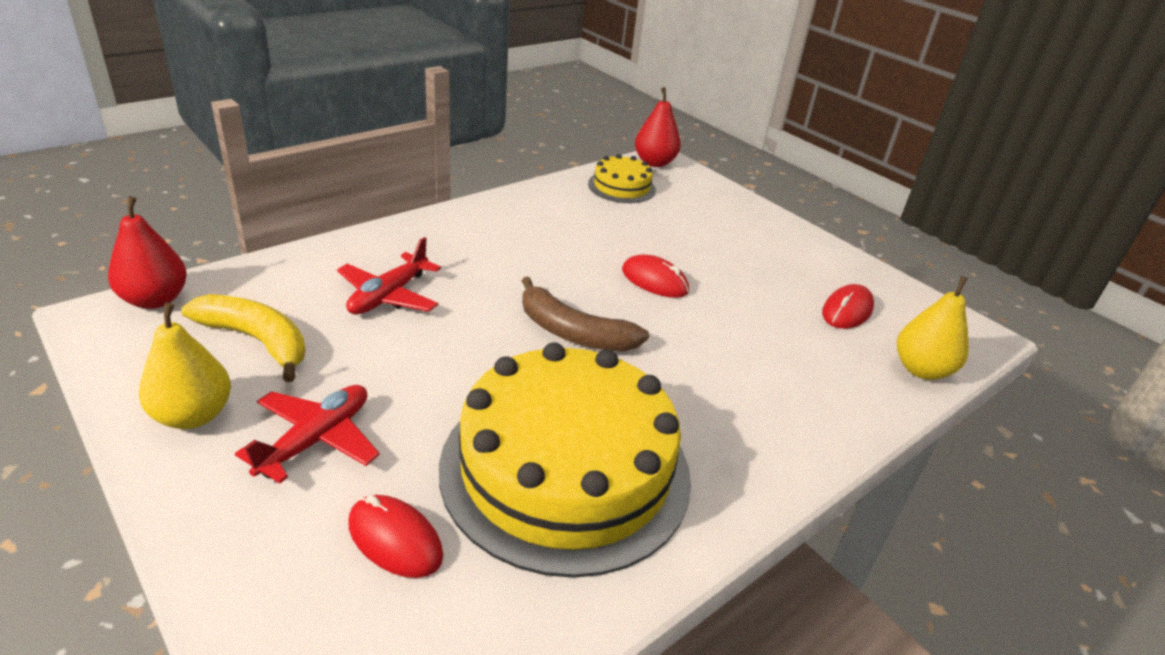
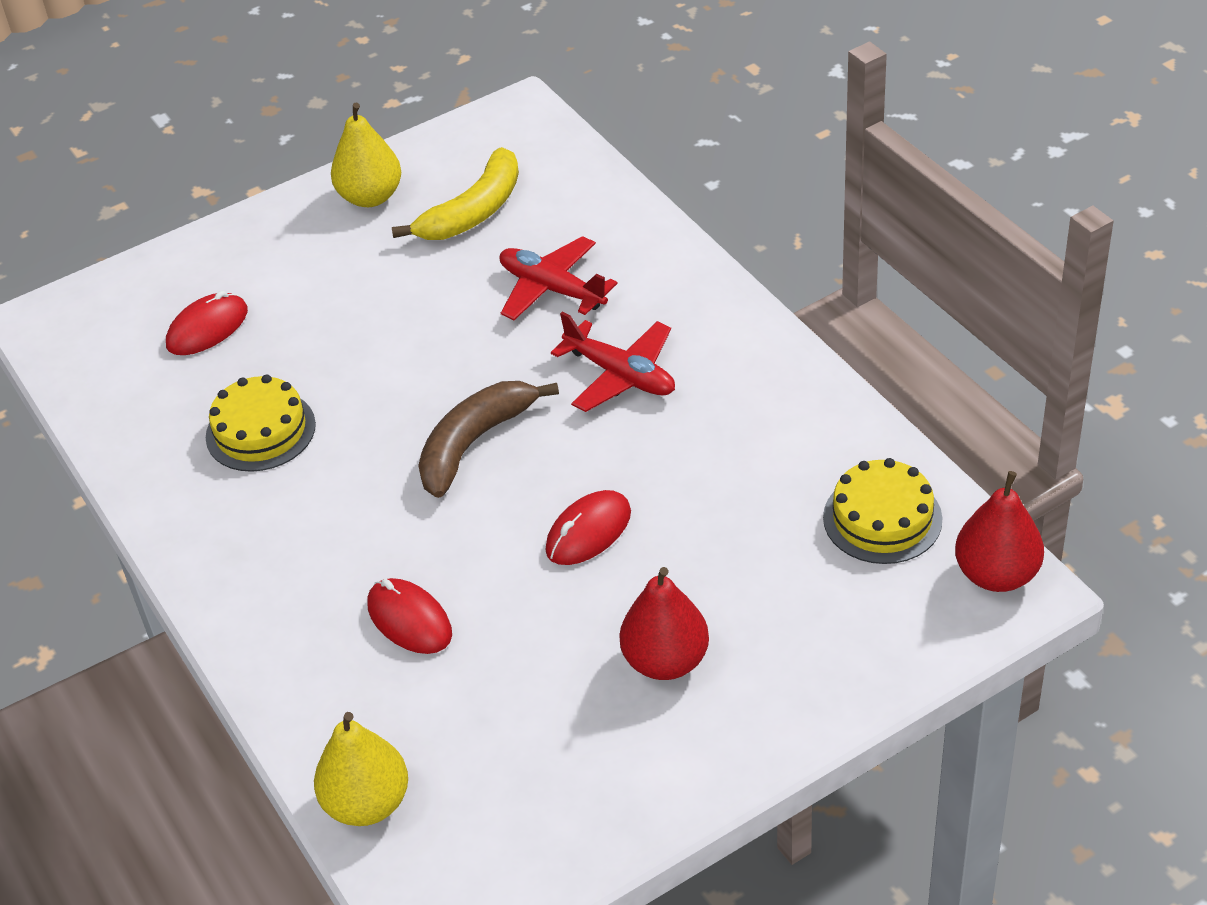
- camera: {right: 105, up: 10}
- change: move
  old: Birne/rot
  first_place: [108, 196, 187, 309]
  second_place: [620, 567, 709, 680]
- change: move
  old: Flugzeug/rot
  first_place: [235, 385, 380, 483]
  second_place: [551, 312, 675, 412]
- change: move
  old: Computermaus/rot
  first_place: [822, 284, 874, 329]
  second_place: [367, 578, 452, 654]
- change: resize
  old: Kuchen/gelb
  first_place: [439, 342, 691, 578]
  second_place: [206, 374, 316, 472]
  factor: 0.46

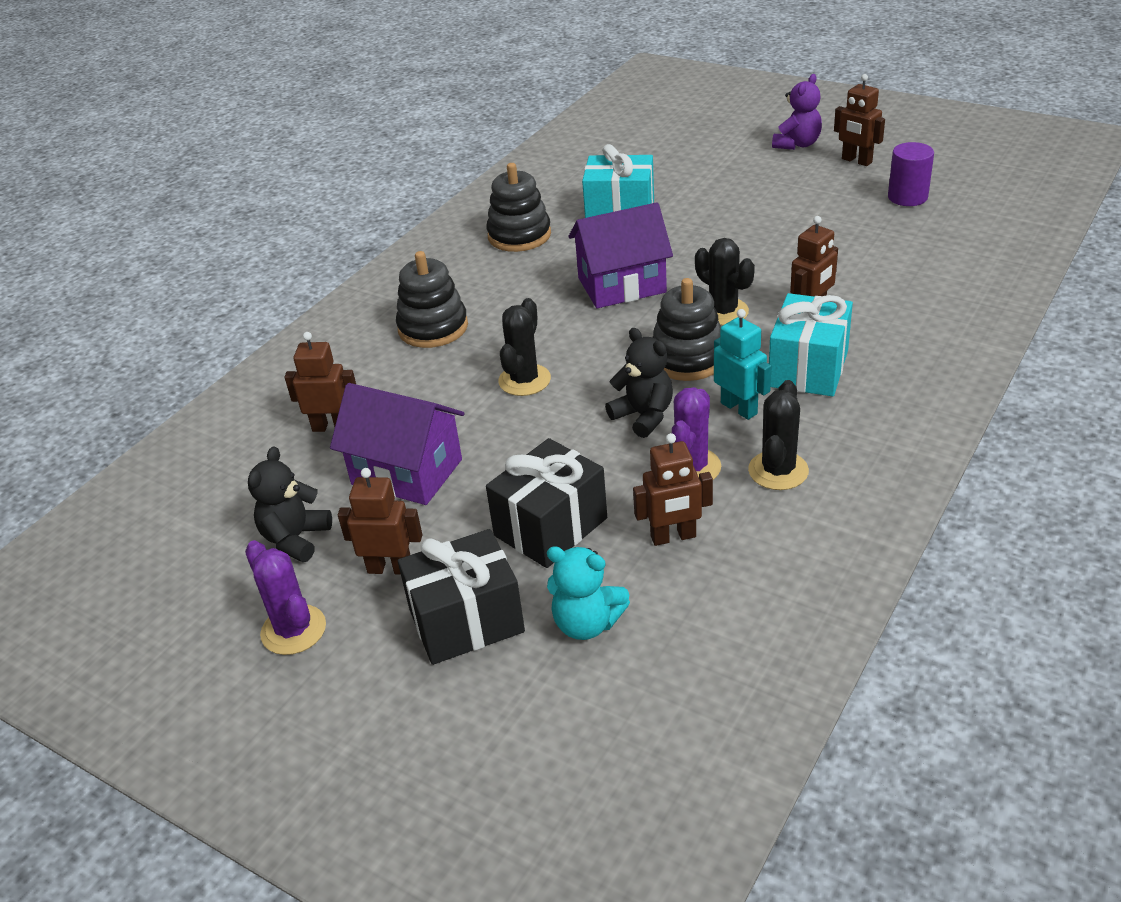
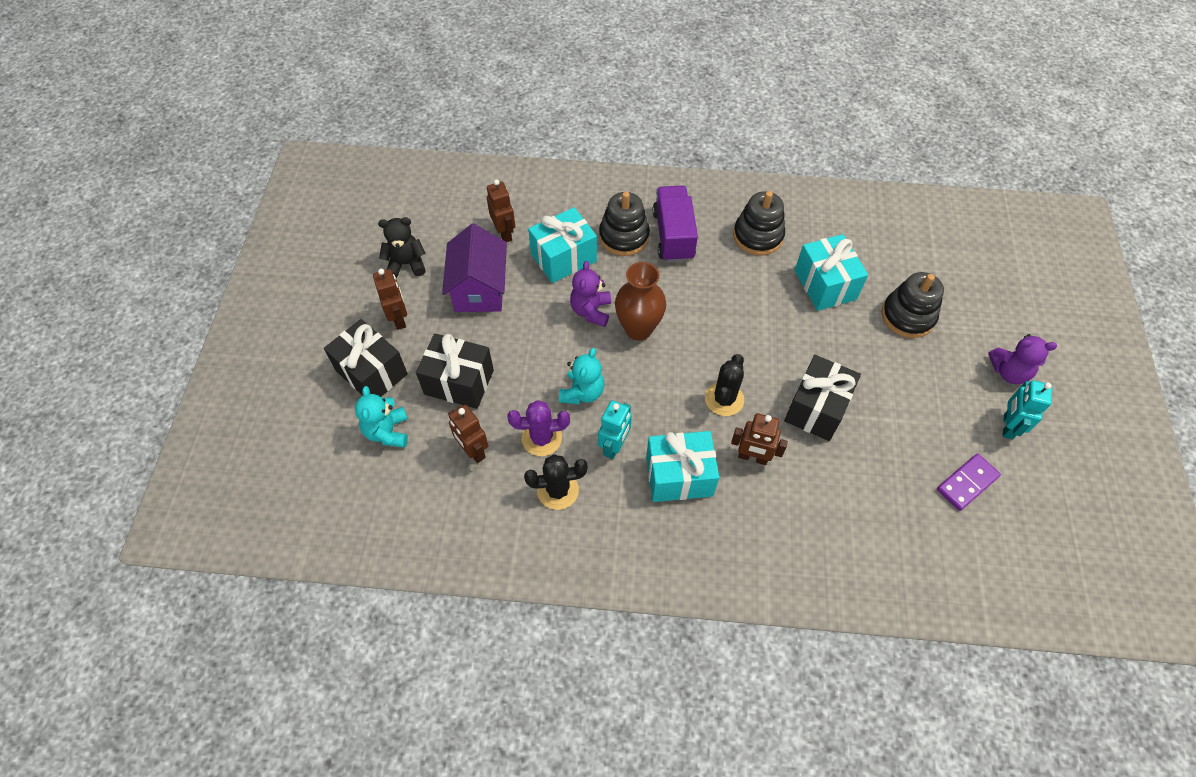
- camera: {right: 60, up: 20}
- change: delete
  old: Kaktus/lila
  first_place: [245, 540, 326, 655]
- change: delete
  old: Haus/lila
  first_place: [568, 202, 673, 308]
- change: insert
  new: Geschenk/türkis
  second_place: [528, 207, 597, 283]
- change: insert
  new: Vase/braun
  second_place: [615, 262, 666, 341]
- change: insert
  new: Lastwagen/lila
  second_place: [653, 186, 698, 262]
- change: insert
  new: Geschenk/schwarz
  second_place: [784, 355, 861, 441]
- change: move
  old: Stapelspielzeug/schwarz
  first_place: [652, 278, 721, 381]
  second_place: [882, 272, 944, 338]
- change: replace
  old: Kaktus/schwarz
  new: Teddybär/lila
  first_place: [498, 298, 551, 396]
  second_place: [570, 261, 611, 327]
- change: replace
  old: Vollzylinder/lila
  new: Dominostein/lila
  first_place: [888, 142, 934, 206]
  second_place: [937, 454, 1001, 511]
- change: recolor
  old: Teddybär/schwarz
  new: Teddybär/türkis
  first_place: [605, 328, 673, 438]
  second_place: [559, 348, 604, 405]
- change: recolor
  old: Roboter/braun
  new: Roboter/türkis
  first_place: [834, 74, 885, 166]
  second_place: [1003, 380, 1052, 439]

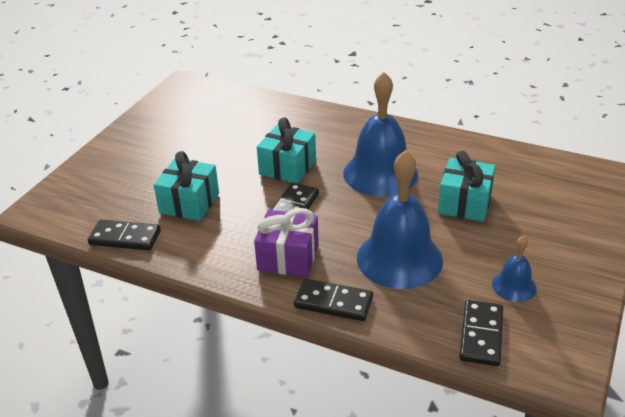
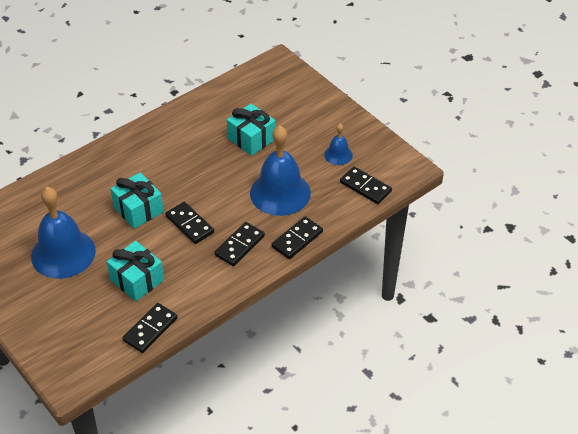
- camera: {right: -65, up: 10}
- change: move
  old: Glocke/blau
  first_place: [343, 72, 418, 196]
  second_place: [31, 187, 96, 279]
- change: replace
  old: Geschenk/lila
  new: Dominostein/schwarz
  first_place: [254, 208, 319, 277]
  second_place: [214, 222, 265, 266]

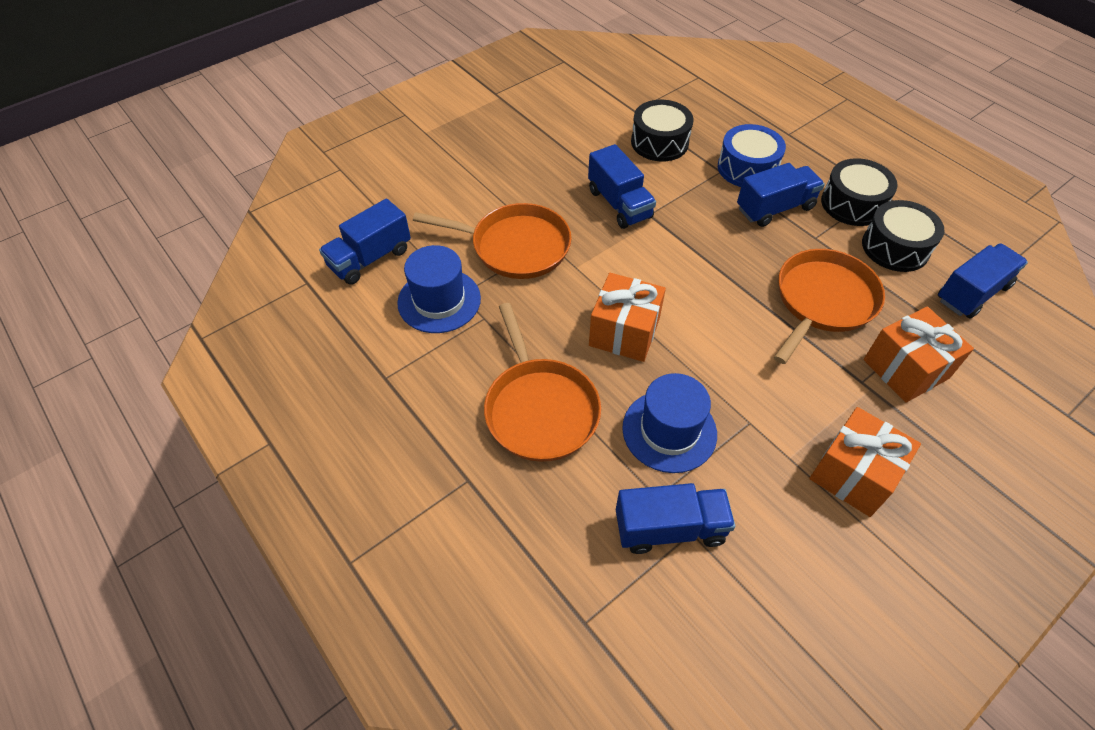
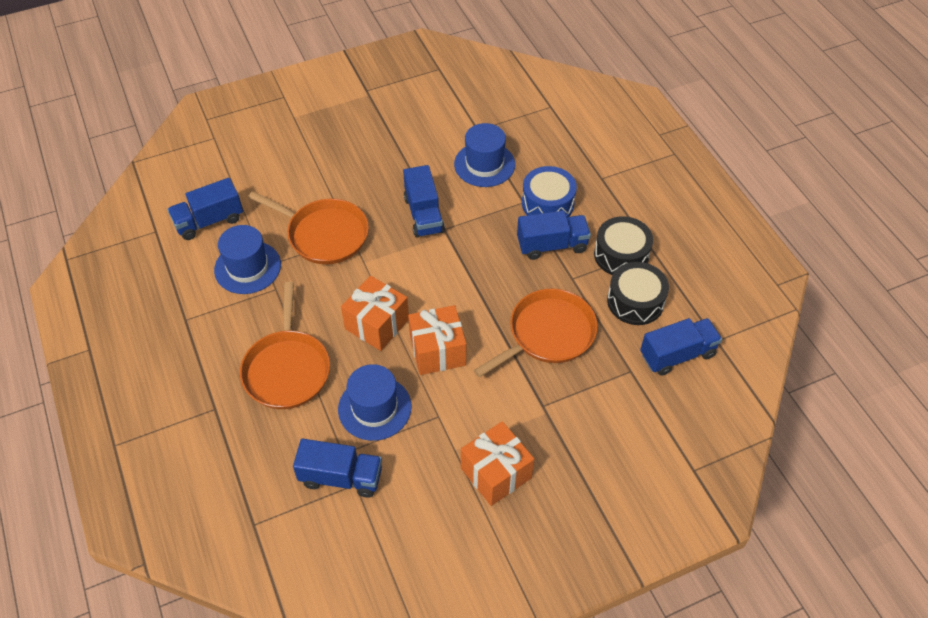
- camera: {right: 15, up: 0}
- change: move
  old: Geschenk/orange
  first_place: [864, 306, 974, 403]
  second_place: [408, 305, 466, 375]
- change: replace
  old: Trommel/schwarz
  new: Hut/blau
  first_place: [631, 100, 694, 161]
  second_place: [454, 123, 515, 187]

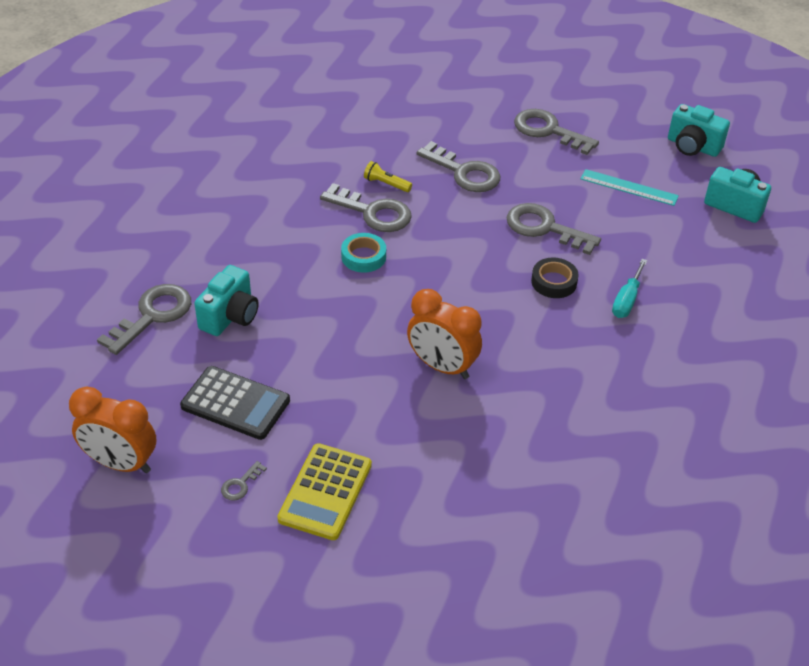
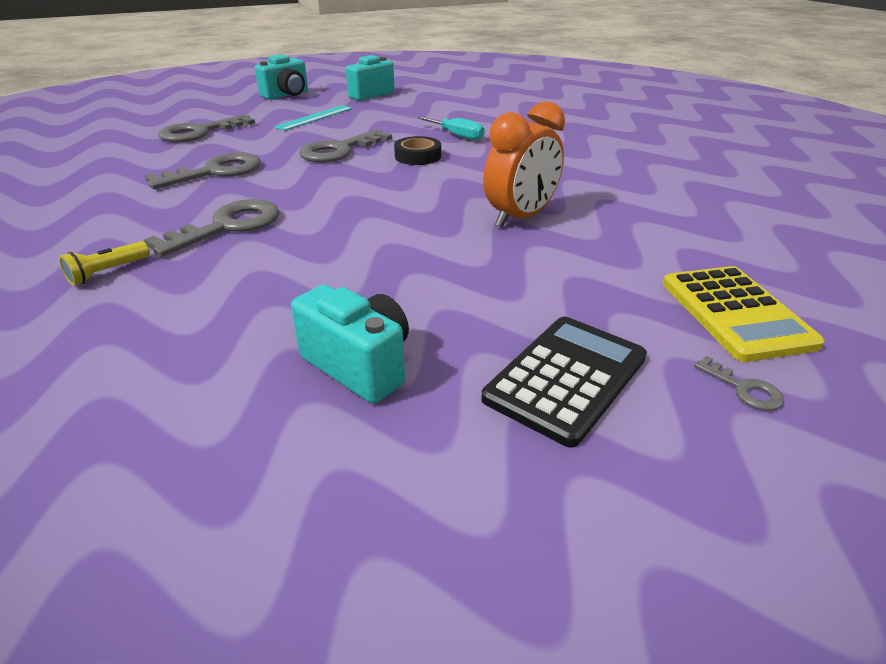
- camera: {right: -75, up: -10}
- change: delete
  old: Wecker/orange
  first_place: [69, 387, 156, 473]
- change: delete
  old: Schlüssel/grau
  first_place: [97, 284, 191, 355]
- change: delete
  old: Klebeband/türkis
  first_place: [341, 233, 386, 272]
- change: move
  old: Taschenlampe/gelb
  first_place: [364, 161, 412, 192]
  second_place: [59, 241, 150, 286]
- change: rotate
  old: Taschenrechner/gelb
  first_place: [277, 443, 372, 540]
  second_place: [663, 266, 825, 362]
  degrees: 45

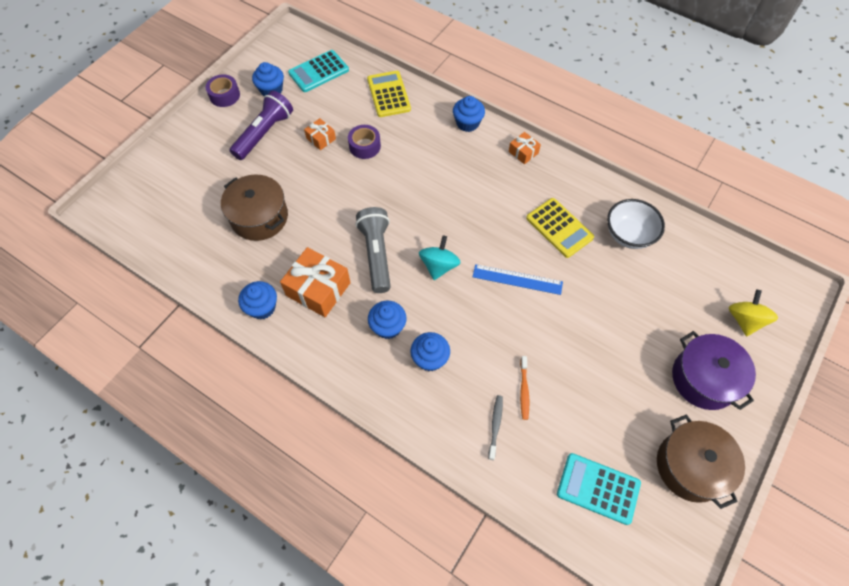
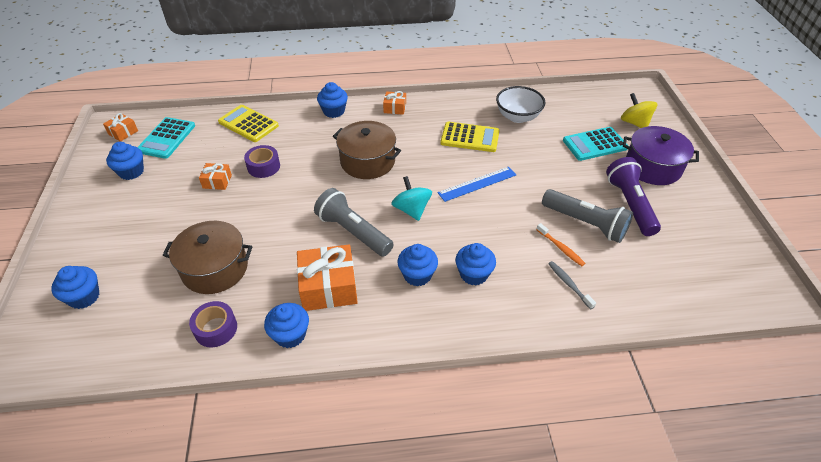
- camera: {right: -40, up: -15}
- change: insert
  new: Muffin/blau
  second_place: [51, 266, 99, 309]
- change: insert
  new: Geschenk/orange
  second_place: [103, 113, 138, 142]
- change: insert
  new: Taschenlampe/grau
  second_place: [542, 189, 633, 243]
- change: move
  old: Klebeband/lila
  first_place: [206, 74, 240, 107]
  second_place: [189, 301, 237, 347]
- change: move
  old: Taschenlampe/lila
  first_place: [230, 91, 293, 160]
  second_place: [606, 157, 661, 236]
- change: move
  old: Taschenrechner/türkis
  first_place: [557, 453, 641, 525]
  second_place: [563, 127, 628, 161]
- change: move
  old: Kochtopf/braun
  first_place: [657, 415, 745, 509]
  second_place: [333, 121, 401, 179]

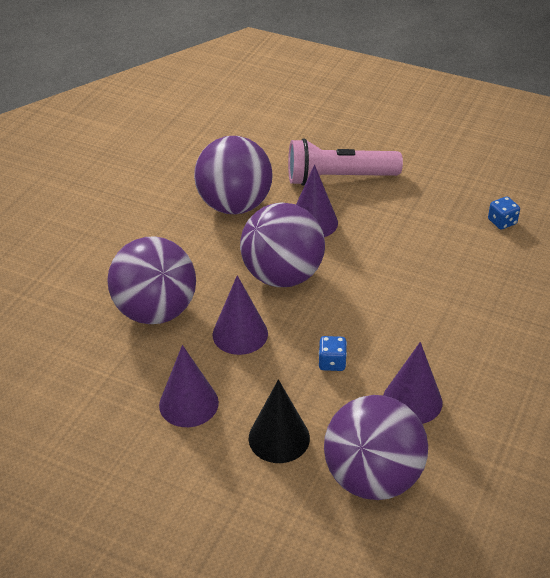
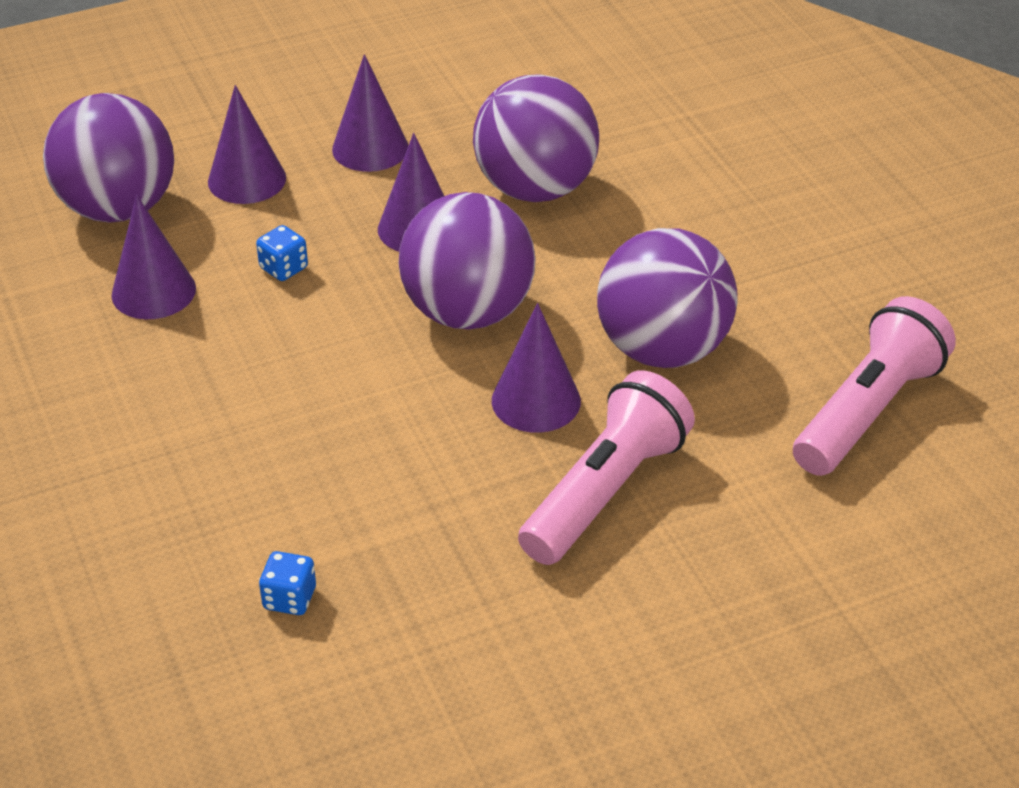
- camera: {right: 130, up: 0}
- change: insert
  new: Taschenlampe/rosa
  second_place: [793, 296, 956, 476]
- change: recolor
  old: Kegel/schwarz
  new: Kegel/lila
  first_place: [248, 379, 310, 463]
  second_place: [208, 85, 286, 204]

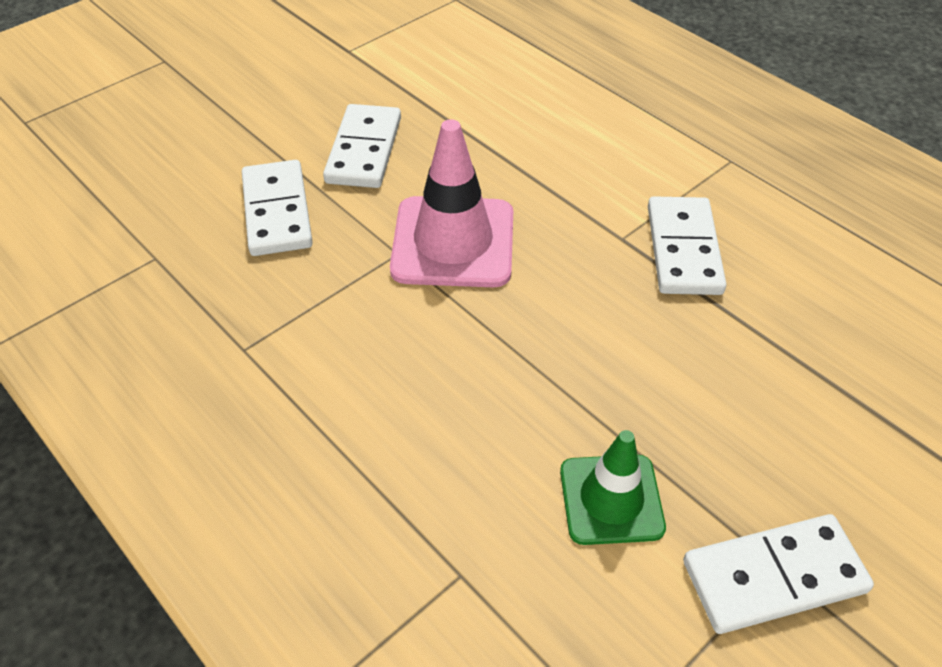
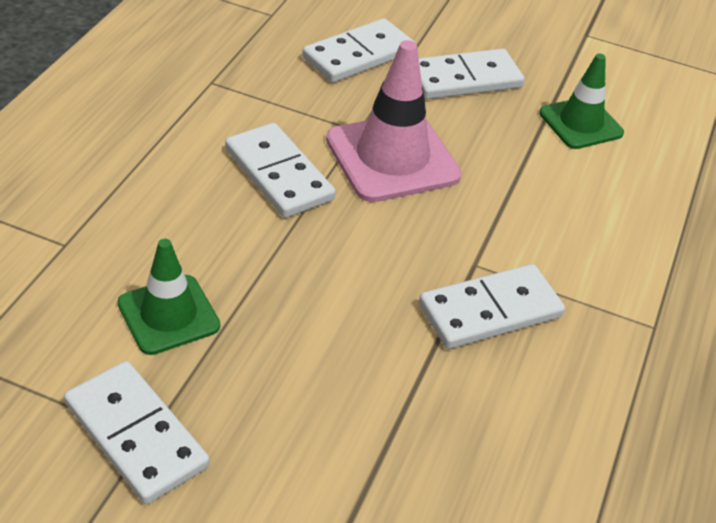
- camera: {right: 60, up: -5}
- change: insert
  new: Dominostein/weiß
  second_place: [225, 123, 336, 218]
- change: insert
  new: Leitkegel/grün
  second_place: [539, 53, 624, 149]

